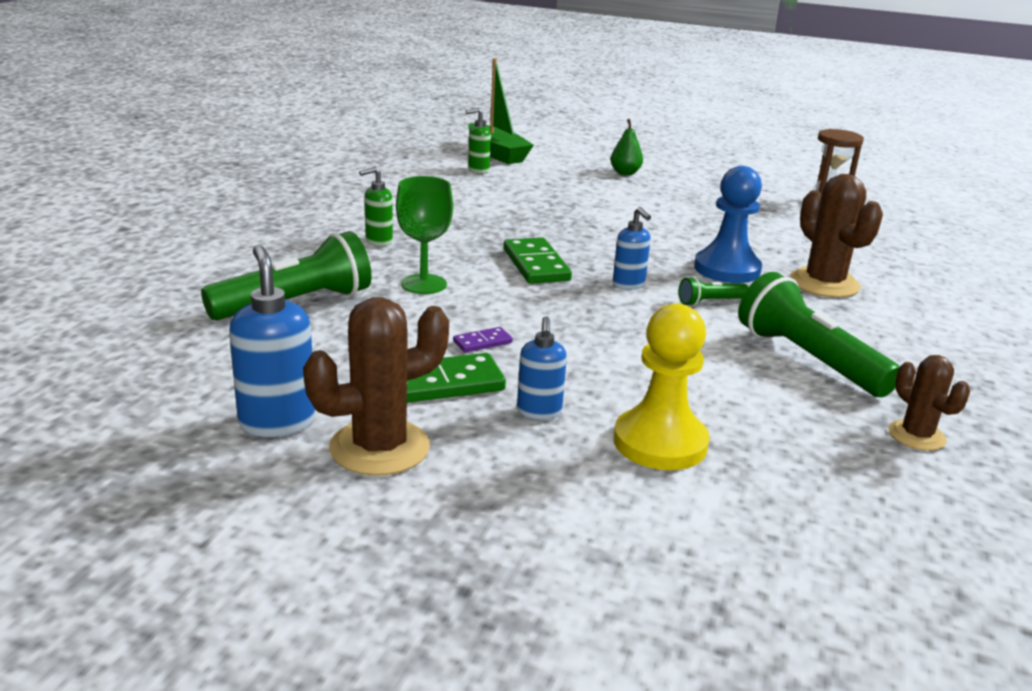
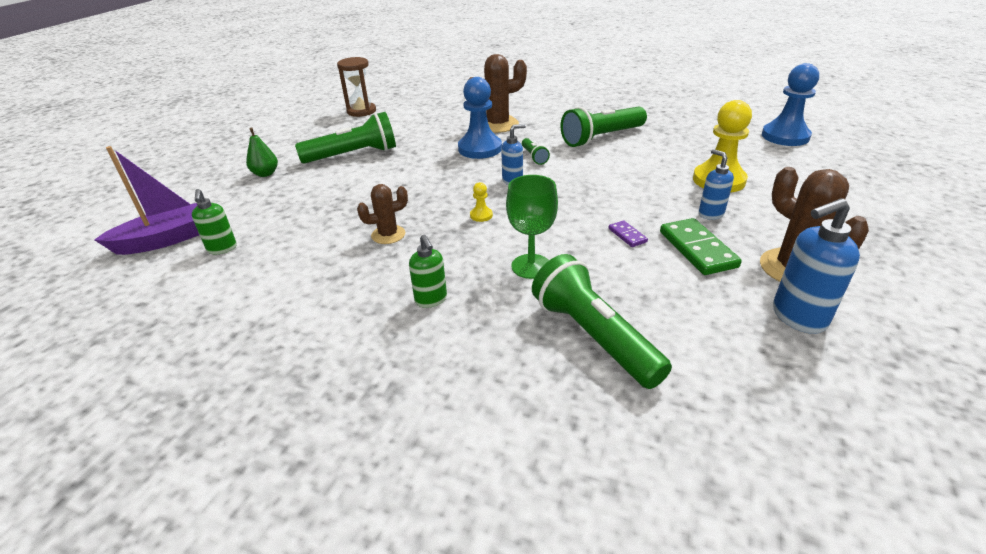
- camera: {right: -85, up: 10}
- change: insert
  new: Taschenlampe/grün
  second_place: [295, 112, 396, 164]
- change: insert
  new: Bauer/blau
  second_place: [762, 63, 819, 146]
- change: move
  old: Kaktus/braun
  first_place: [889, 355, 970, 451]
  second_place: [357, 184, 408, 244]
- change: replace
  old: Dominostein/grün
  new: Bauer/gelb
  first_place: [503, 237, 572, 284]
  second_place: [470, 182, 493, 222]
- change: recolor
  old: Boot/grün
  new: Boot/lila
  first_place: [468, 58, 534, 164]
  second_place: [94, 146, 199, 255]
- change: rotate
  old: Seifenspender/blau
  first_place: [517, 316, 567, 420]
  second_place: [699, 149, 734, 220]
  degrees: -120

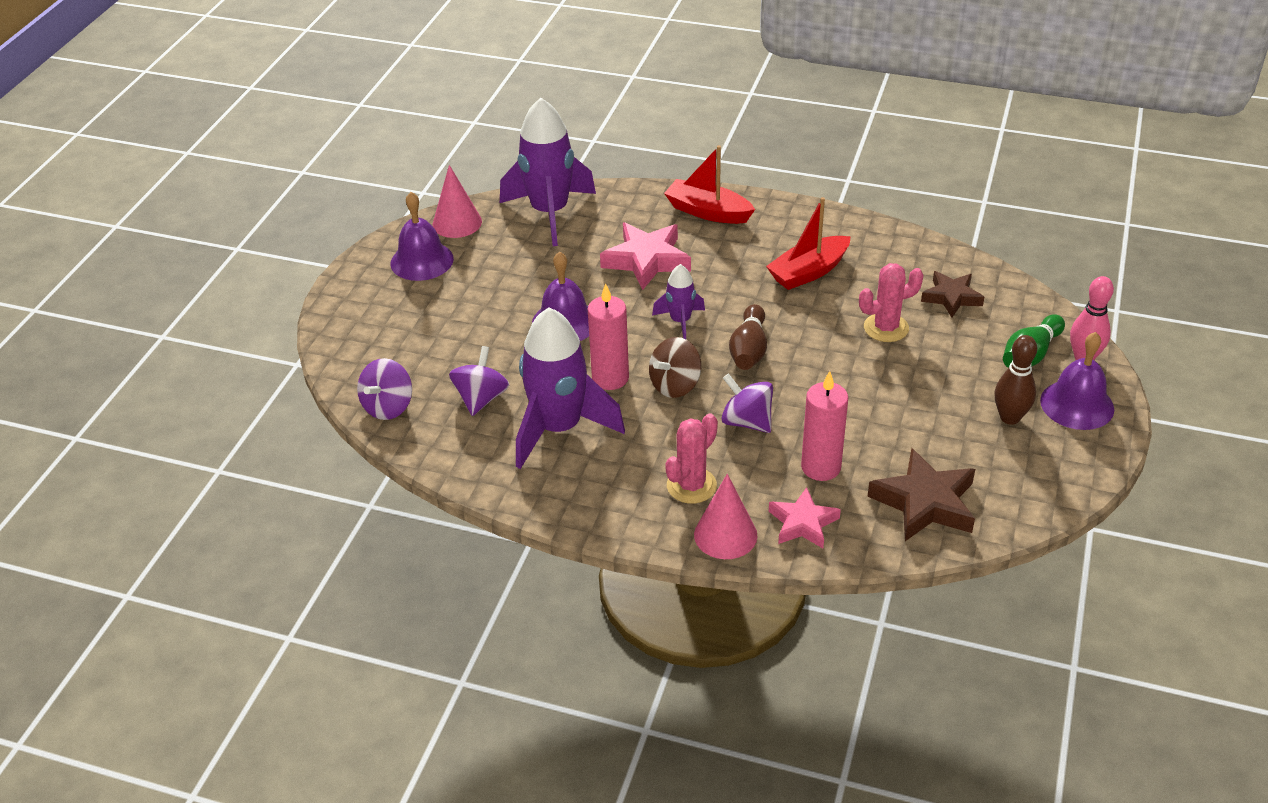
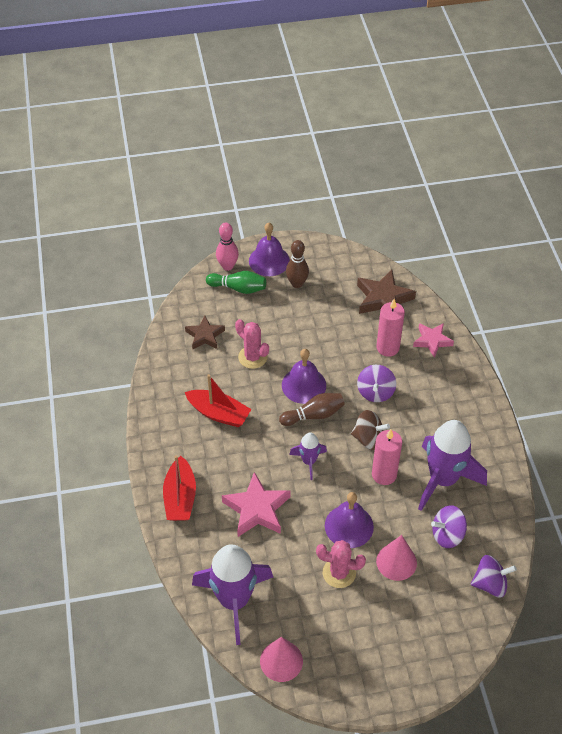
- camera: {right: -120, up: 10}
- change: move
  old: Glocke/lila
  first_place: [391, 192, 454, 281]
  second_place: [282, 349, 326, 404]
- change: move
  old: Kaktus/rosa
  first_place: [665, 413, 718, 504]
  second_place: [316, 540, 366, 588]
- change: move
  old: Kegel/rosa
  first_place: [694, 474, 758, 559]
  second_place: [376, 535, 417, 581]

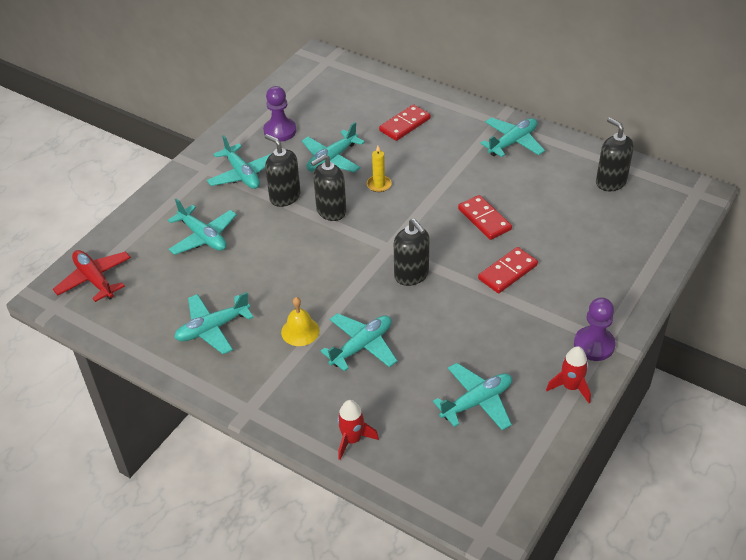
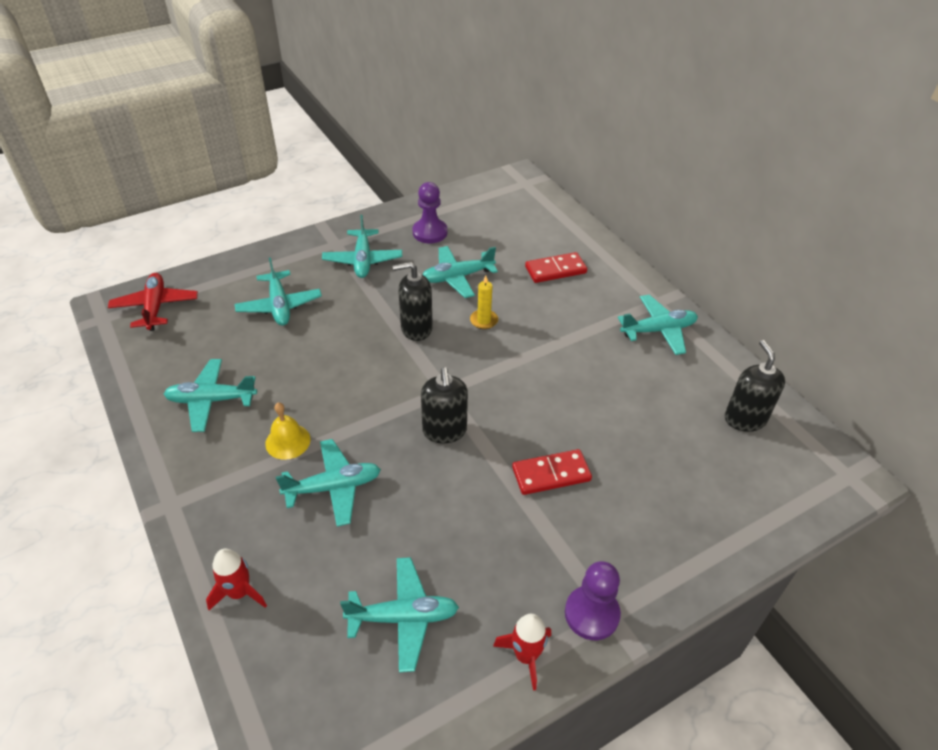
- camera: {right: 25, up: 0}
- change: delete
  old: Seifenspender/schwarz
  first_place: [265, 134, 301, 207]
- change: delete
  old: Dominostein/rot
  first_place: [458, 195, 512, 240]

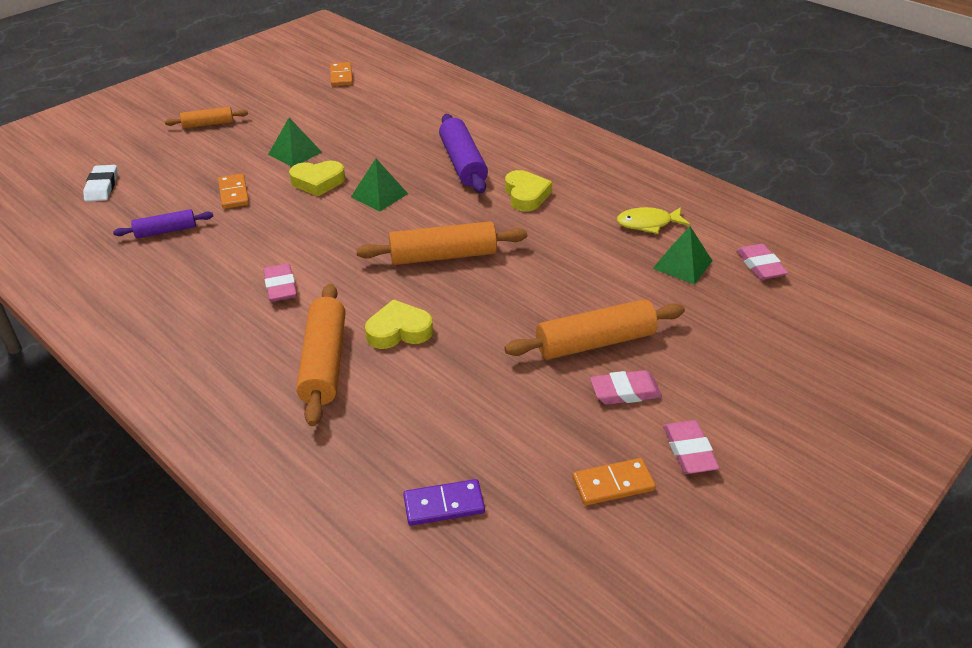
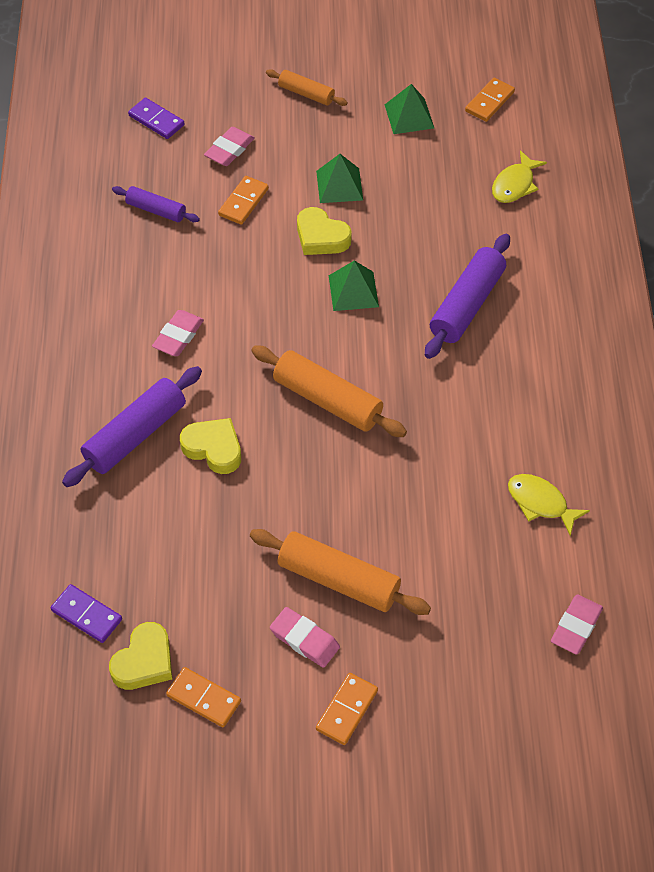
- camera: {right: 45, up: 15}
- change: insert
  new: Dominostein/orange
  second_place: [316, 673, 378, 745]
- change: insert
  new: Fisch/gelb
  second_place: [492, 150, 547, 203]
- change: move
  old: Herz/gelb
  first_place: [505, 170, 552, 211]
  second_place: [109, 622, 172, 690]
- change: move
  old: Pyramide/grün
  first_place: [652, 226, 712, 285]
  second_place: [385, 84, 434, 134]
- change: move
  old: Radiergummi/rosa
  first_place: [663, 420, 720, 474]
  second_place: [204, 127, 255, 166]
- change: replace
  old: Radiergummi/weiß
  new: Dominostein/lila
  first_place: [83, 165, 118, 201]
  second_place: [128, 98, 185, 139]
- change: recolor
  old: Nudelholz/orange
  new: Nudelholz/lila
  first_place: [296, 284, 345, 426]
  second_place: [62, 366, 202, 487]

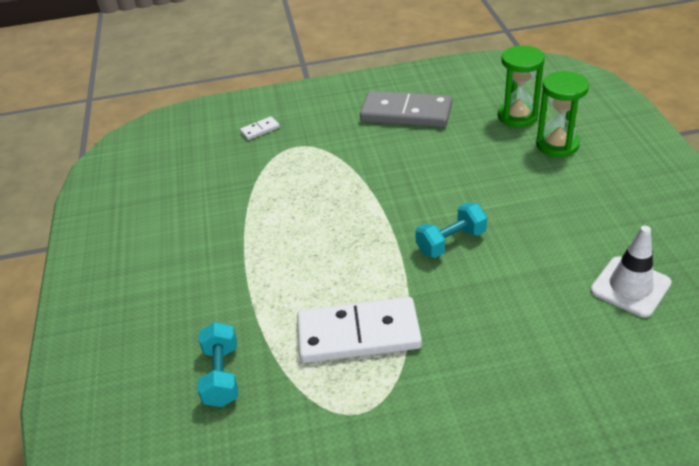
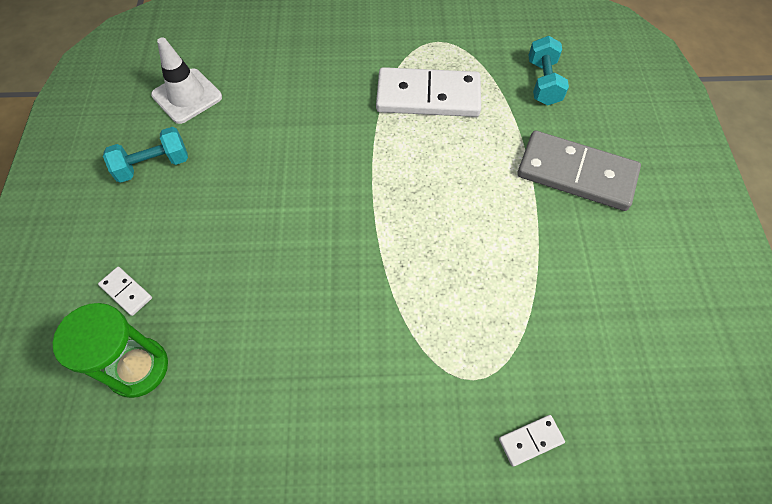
- camera: {right: -175, up: 20}
- change: move
  old: Dominostein/grau
  first_place: [360, 91, 452, 127]
  second_place: [517, 131, 641, 211]
- change: move
  old: Hantel/türkis
  first_place: [415, 202, 487, 258]
  second_place: [103, 127, 188, 183]
- change: replace
  old: Sanduhr/grün
  new: Dominostein/weiß
  first_place: [536, 71, 589, 157]
  second_place: [98, 267, 152, 316]

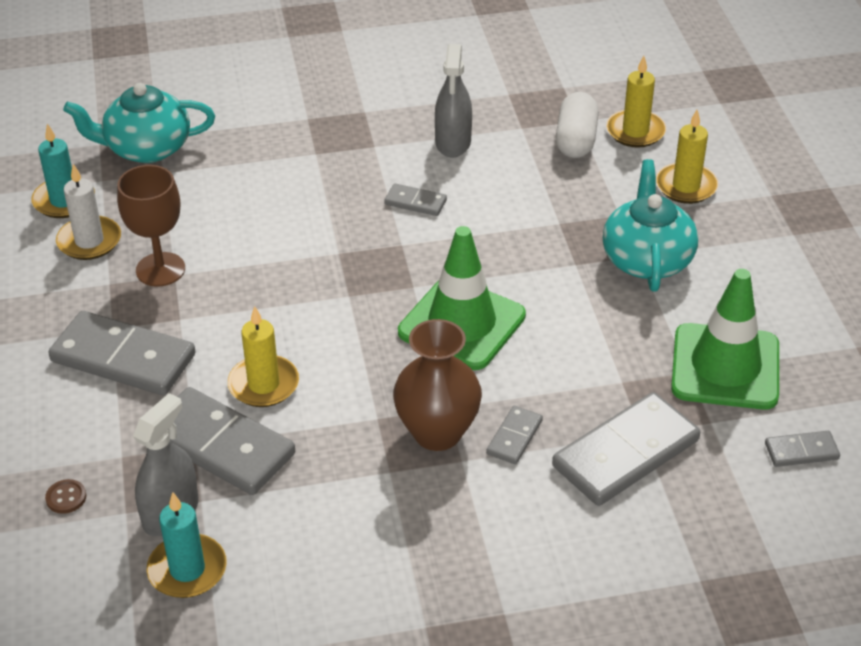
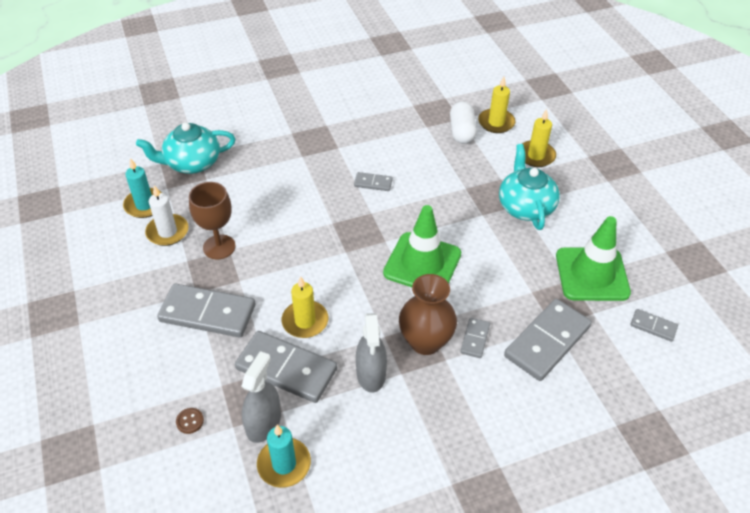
- camera: {right: -10, up: 5}
- change: move
  old: Sprühflasche/grau
  first_place: [435, 44, 472, 158]
  second_place: [356, 313, 387, 393]
- change: rotate
  old: Dominostein/grau
  first_place: [765, 431, 840, 467]
  second_place: [630, 309, 678, 342]
  degrees: 45

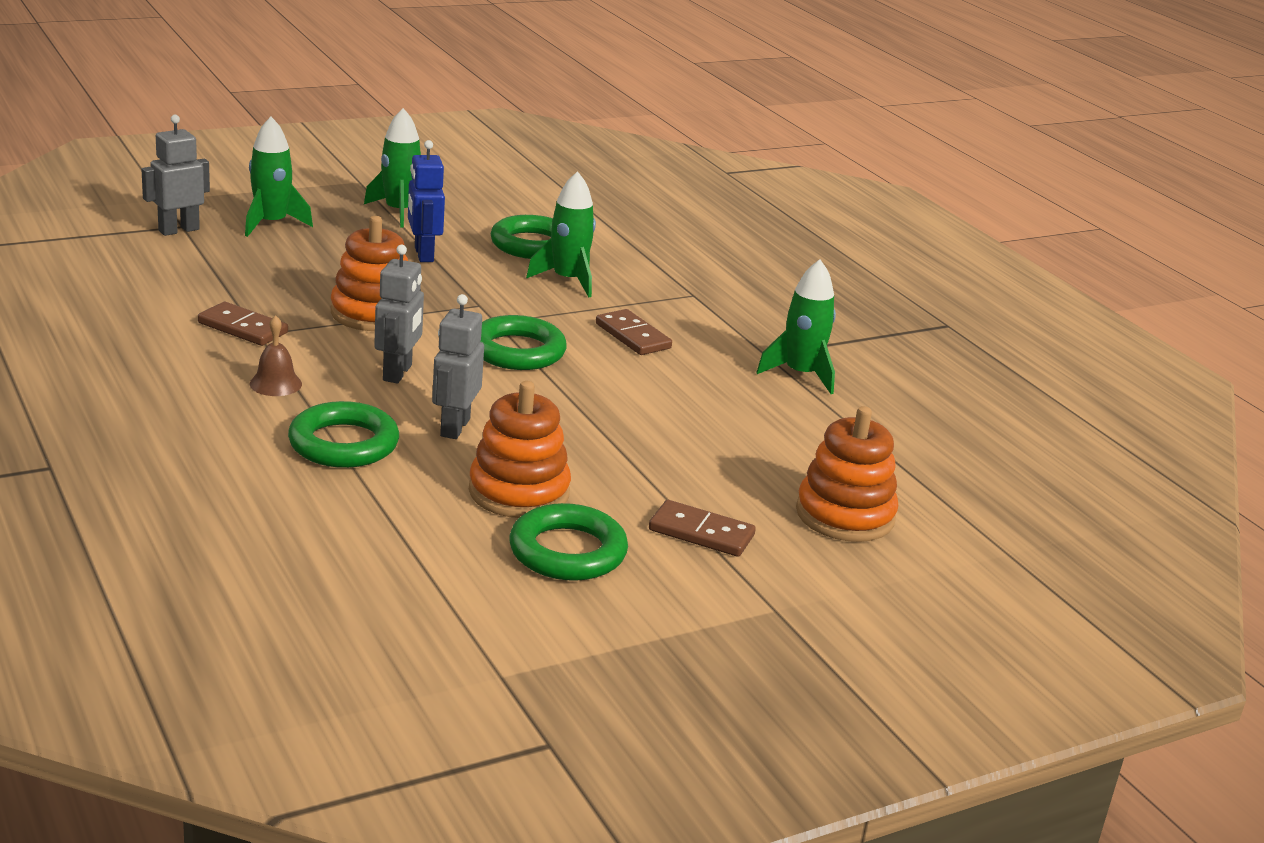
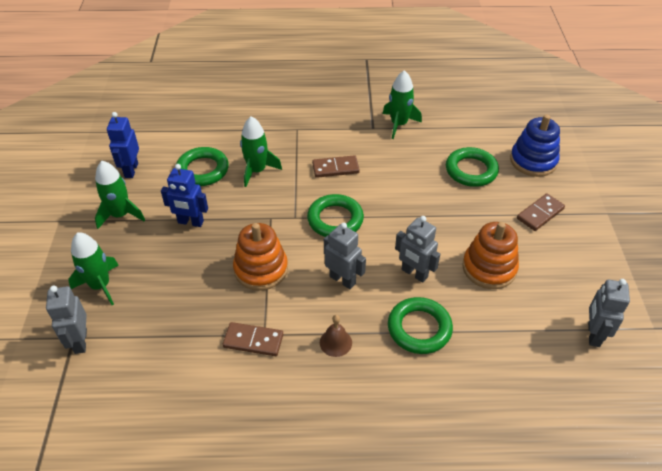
- camera: {right: -60, up: 20}
- change: insert
  new: Roboter/blau
  second_place: [107, 112, 139, 178]
- change: insert
  new: Roboter/grau
  second_place: [588, 279, 630, 347]
- change: move
  old: Ring/grün
  first_place: [509, 503, 628, 581]
  second_place: [446, 147, 499, 187]
- change: recolor
  old: Stapelspielzeug/orange
  new: Stapelspielzeug/blau
  first_place: [796, 406, 898, 542]
  second_place: [510, 114, 560, 177]
- change: rotate
  old: Dominostein/braun
  first_place: [198, 302, 288, 346]
  second_place: [223, 322, 283, 356]
  degrees: 45

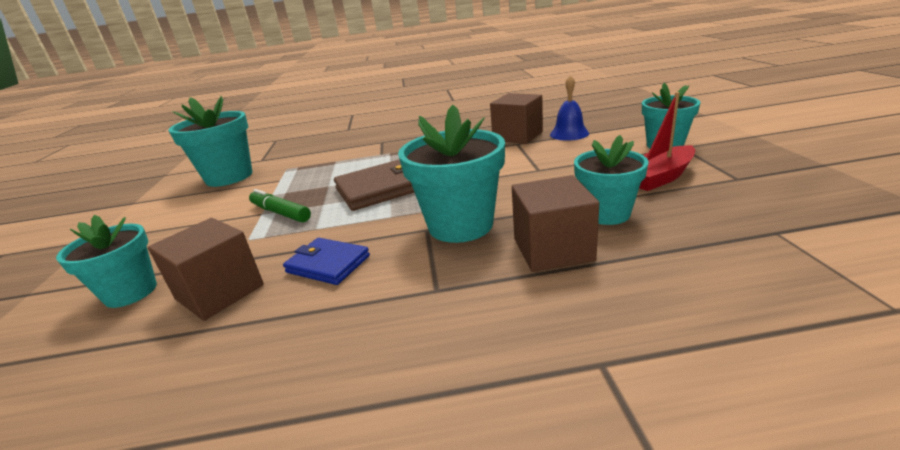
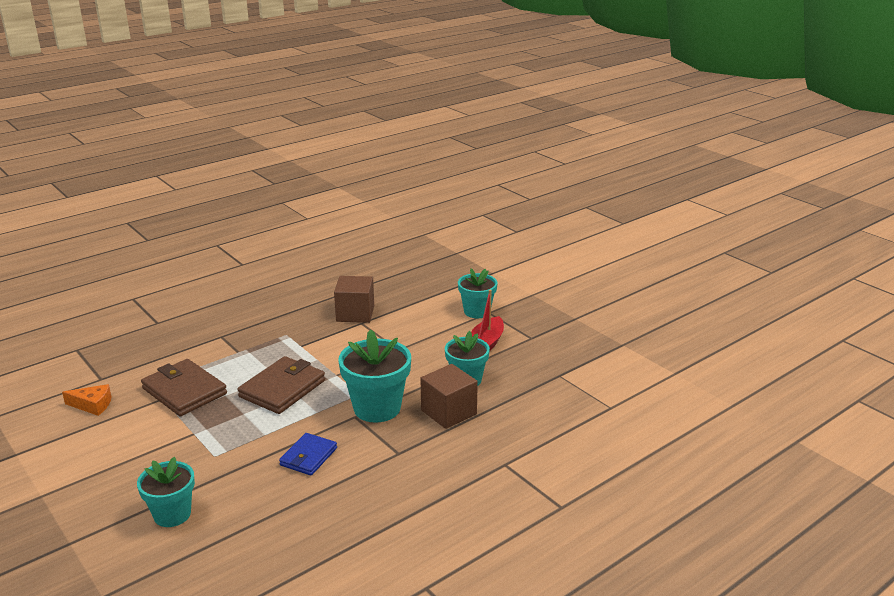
- camera: {right: -35, up: 0}
- change: delete
  old: Kubus/braun
  first_place: [148, 218, 264, 321]
- change: delete
  old: Filzstift/grün
  first_place: [249, 189, 311, 222]
- change: delete
  old: Glocke/blau
  first_place: [550, 75, 589, 141]
- change: insert
  new: Geldbörse/braun
  second_place: [141, 359, 227, 416]
- change: replace
  old: Blumentopf/türkis
  new: Käse/orange
  first_place: [168, 96, 252, 187]
  second_place: [62, 384, 111, 416]
- change: rotate
  old: Geldbörse/blau
  first_place: [283, 238, 370, 285]
  second_place: [279, 433, 337, 475]
  degrees: -60

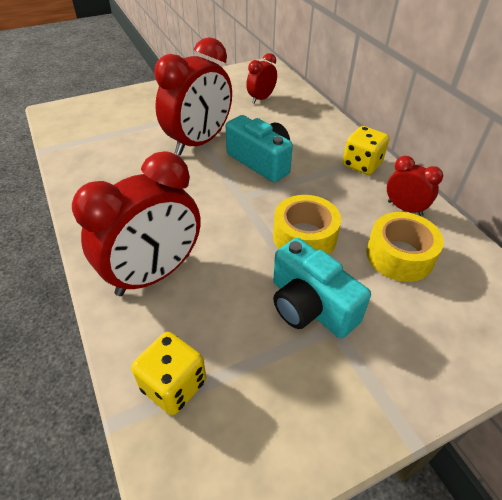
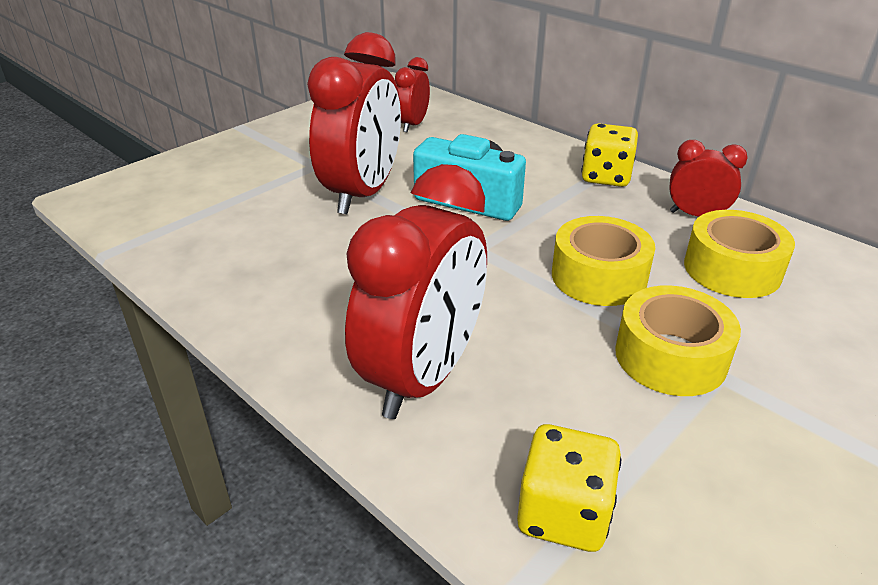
- camera: {right: -20, up: -10}
- change: replace
  old: Kamera/türkis
  new: Klebeband/gelb
  first_place: [273, 238, 371, 338]
  second_place: [615, 285, 741, 396]

